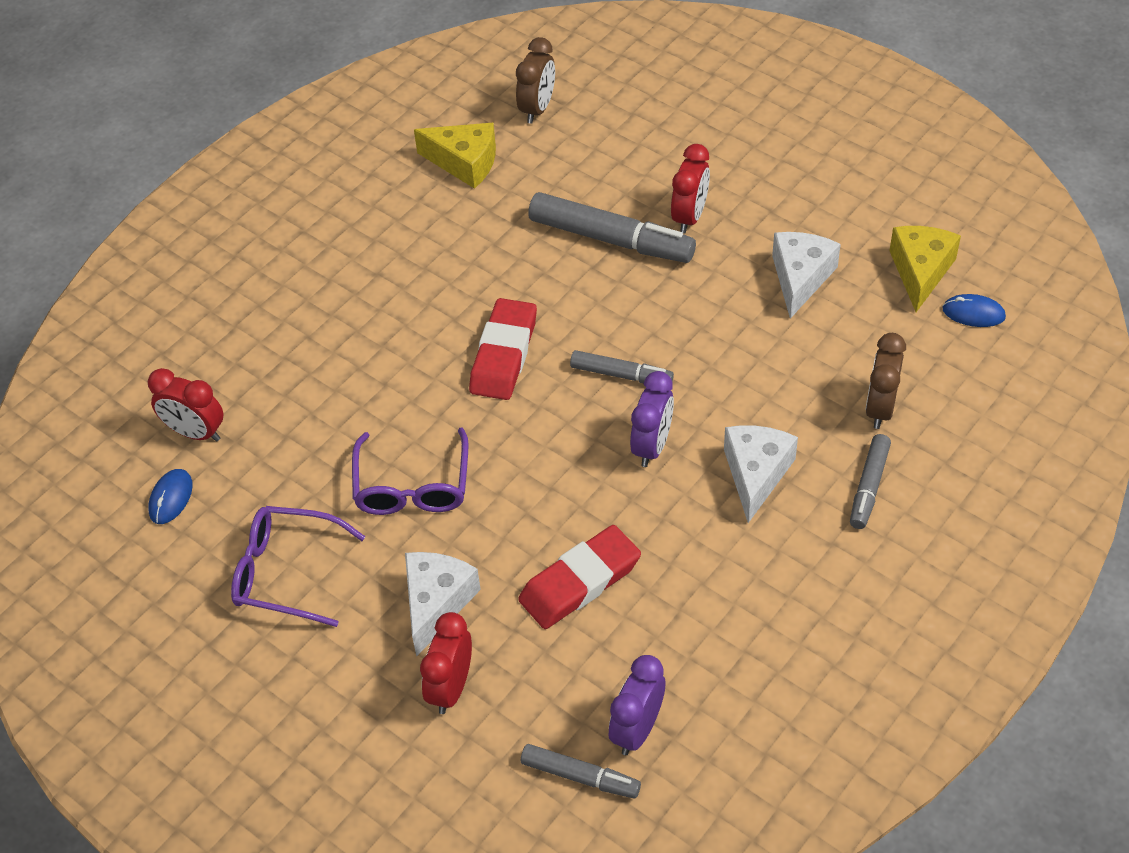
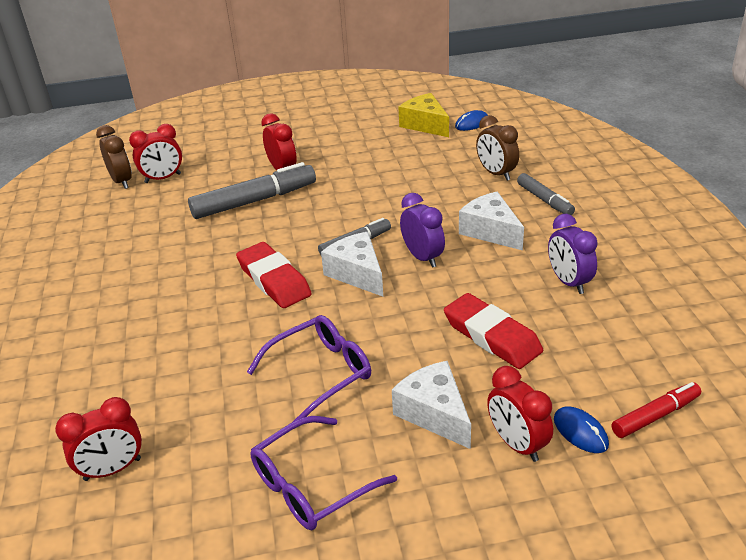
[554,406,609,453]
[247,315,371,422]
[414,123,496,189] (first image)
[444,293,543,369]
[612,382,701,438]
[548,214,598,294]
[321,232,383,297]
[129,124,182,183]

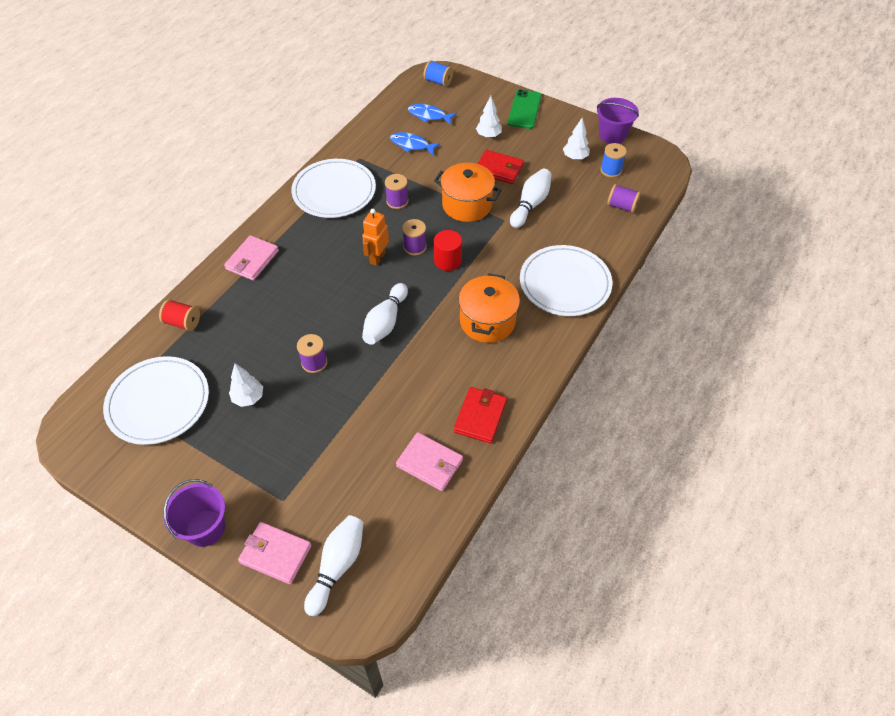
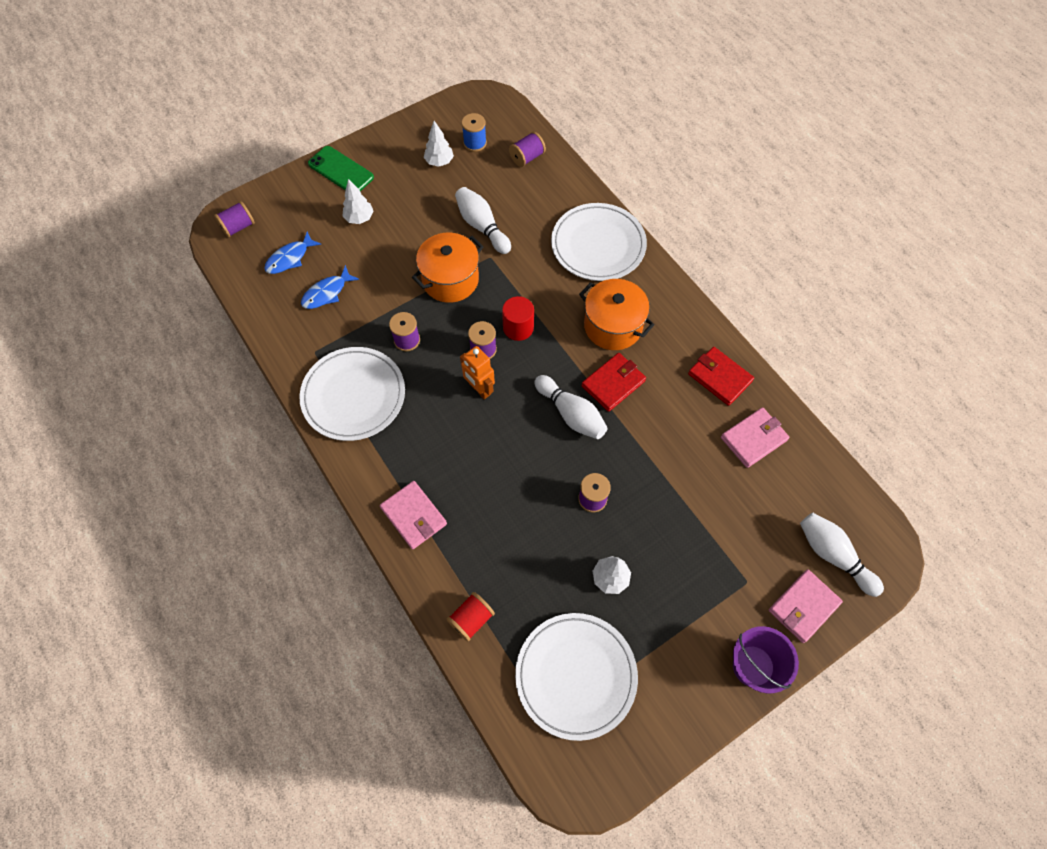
[214,201,255,238]
[581,353,646,412]
[597,98,639,144] (first image)

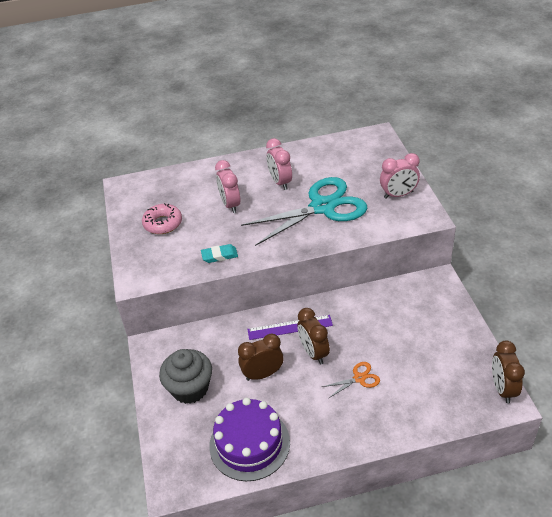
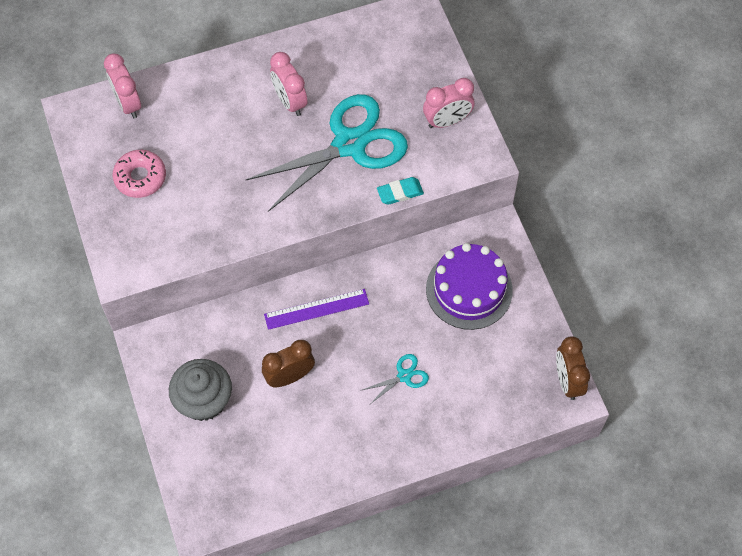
[377,177,424,205]
[426,243,513,330]
[104,53,141,118]
[297,308,330,364] (first image)
[362,354,429,405]

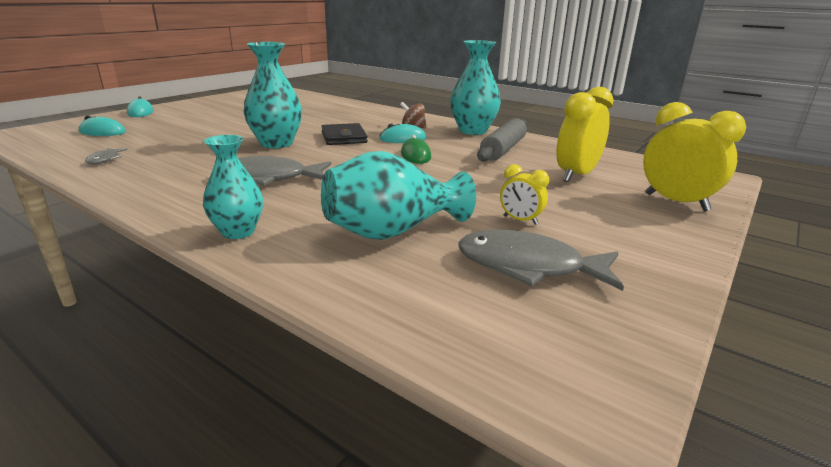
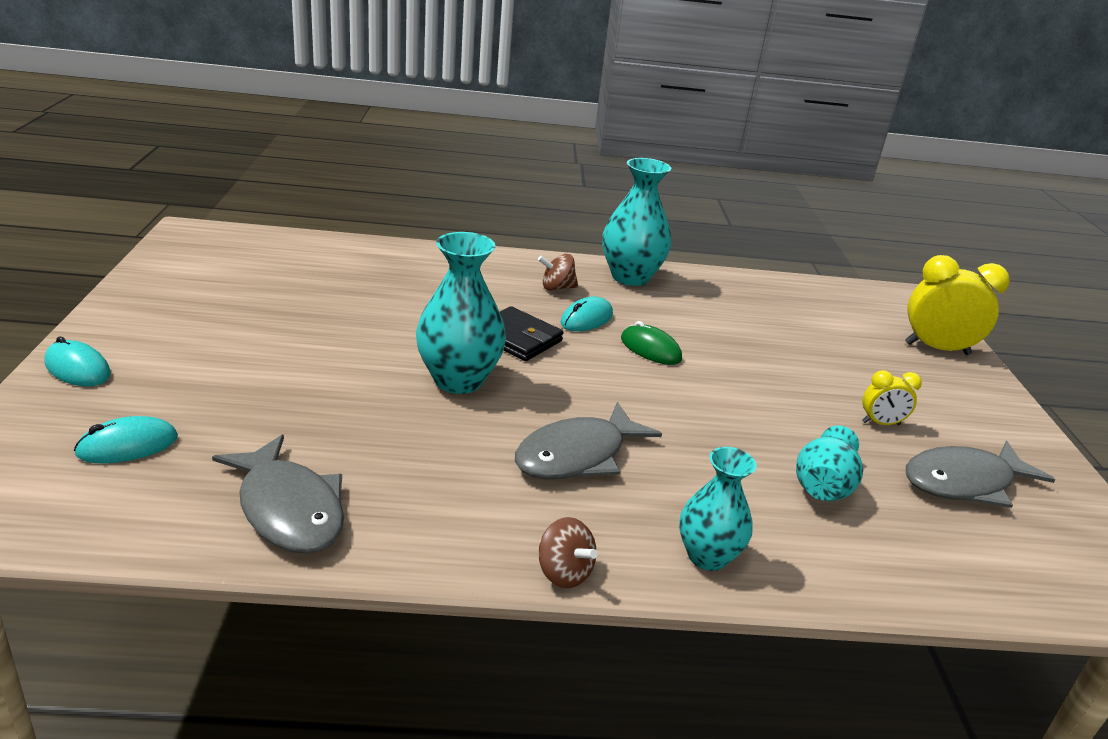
[212,435,344,554]
[796,426,863,501]
[477,118,527,162] (first image)
[556,87,613,182] (first image)
[538,517,598,588]

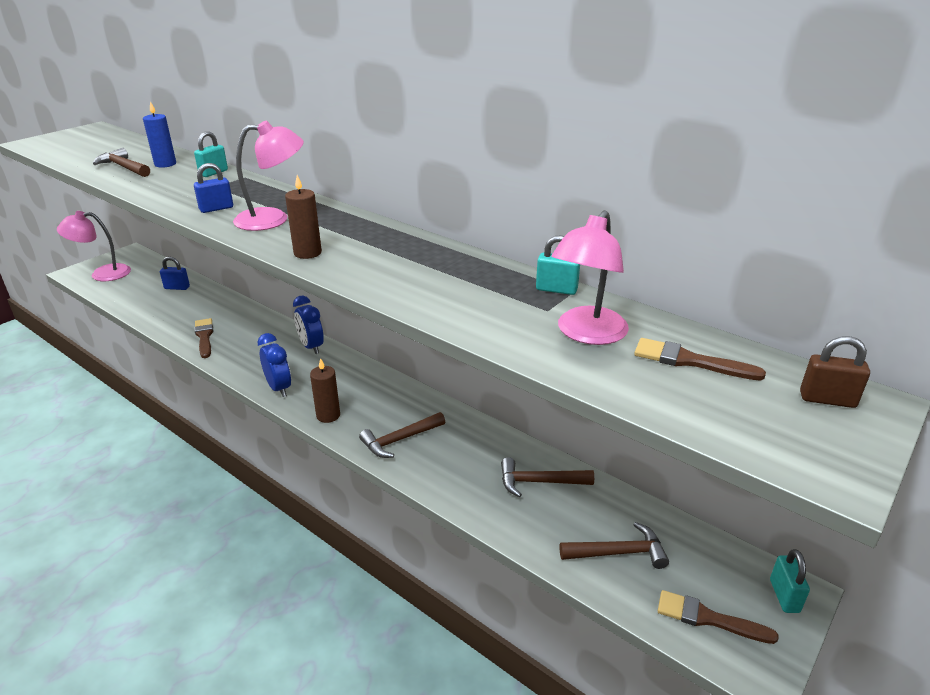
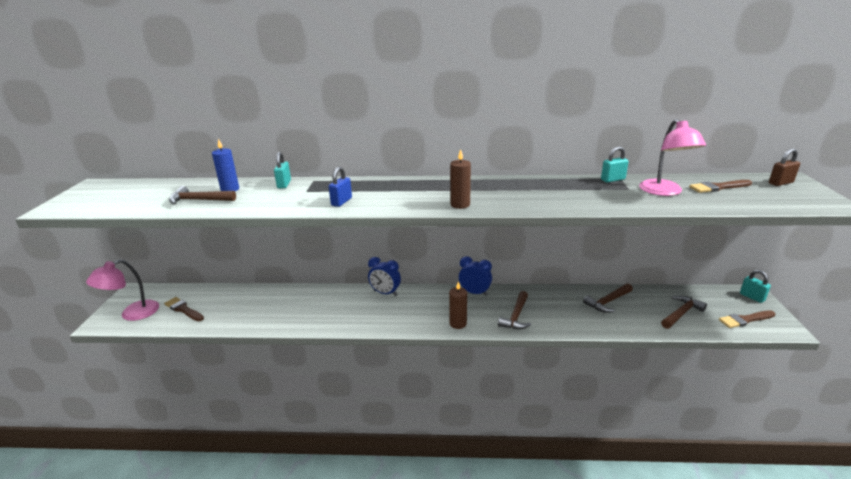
[160,256,190,290] (first image)
[164,297,204,322]
[233,121,304,231] (first image)
[459,256,492,296]

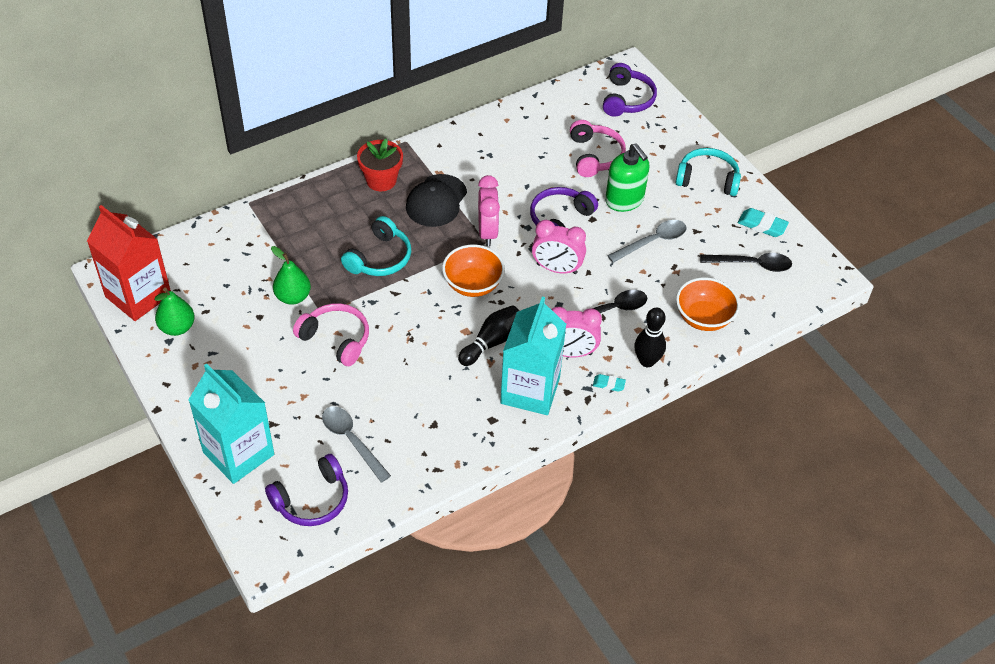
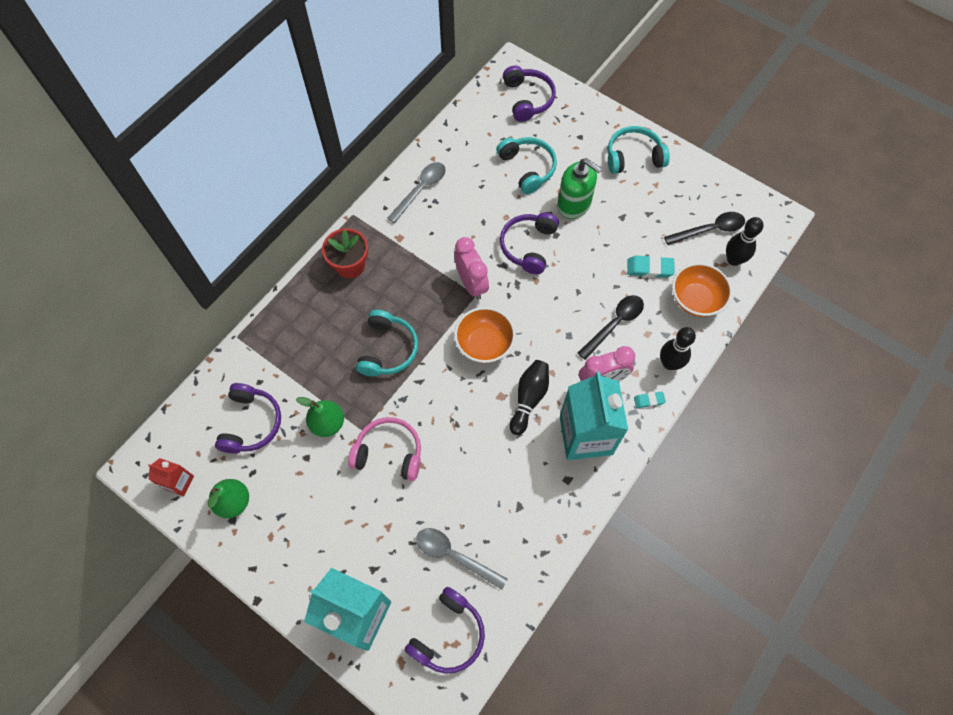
[148,458,194,496]
[406,174,467,227] (first image)
[532,220,586,274] (first image)
[496,137,557,194]
[387,162,445,223]
[627,255,675,278]
[215,383,281,454]
[726,217,763,266]

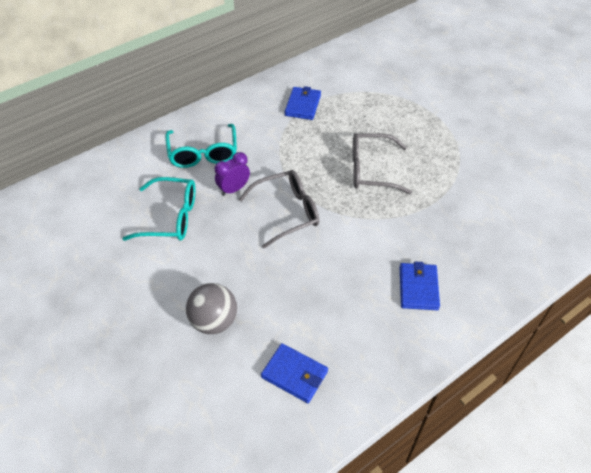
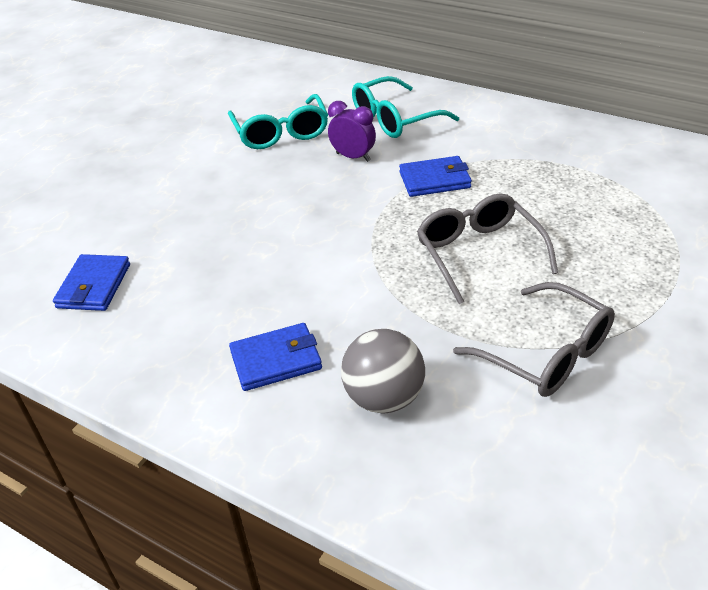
[341,329,425,413]
[453,282,615,397]
[399,156,472,197]

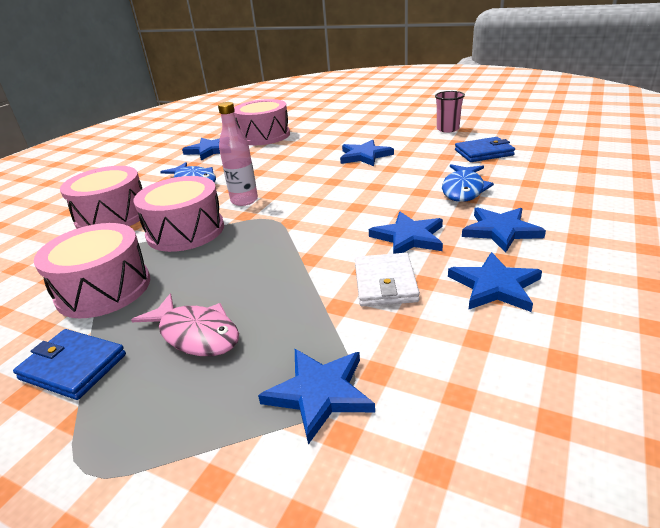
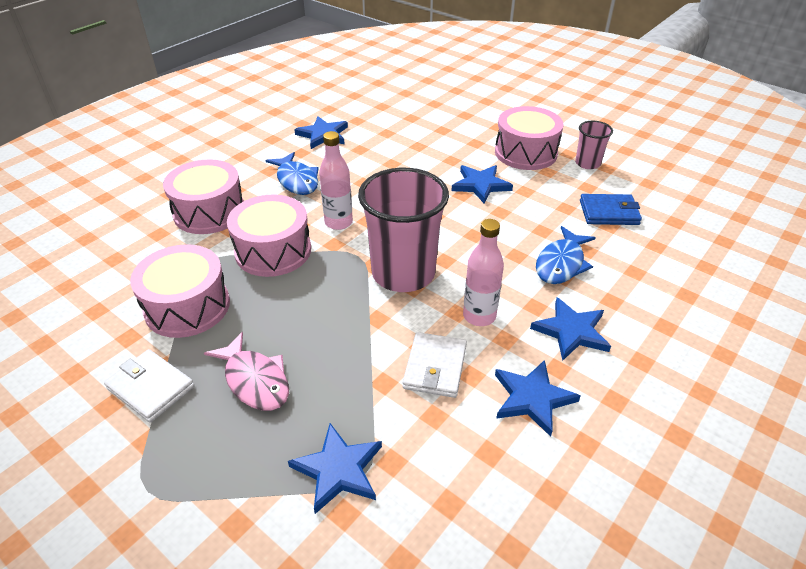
[104,349,194,422]
[495,106,564,170]
[463,219,504,326]
[358,168,449,292]

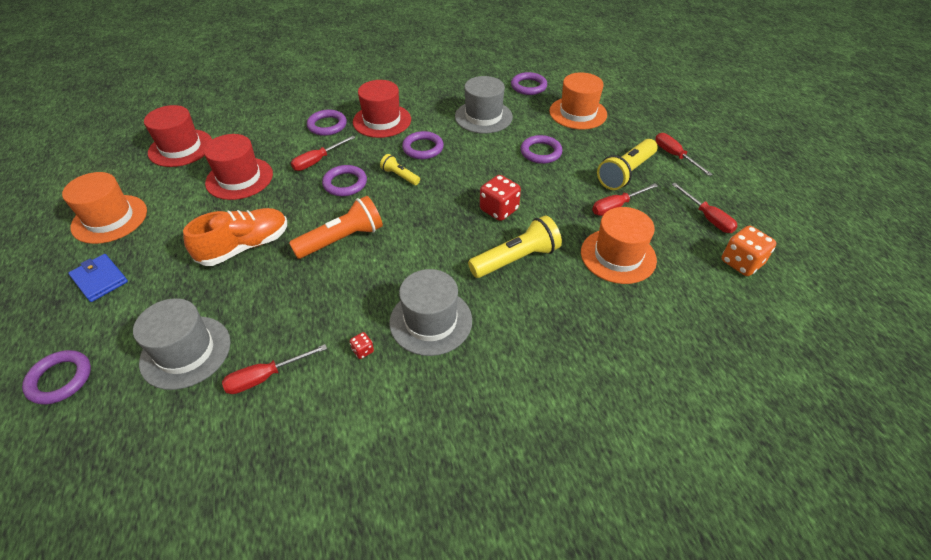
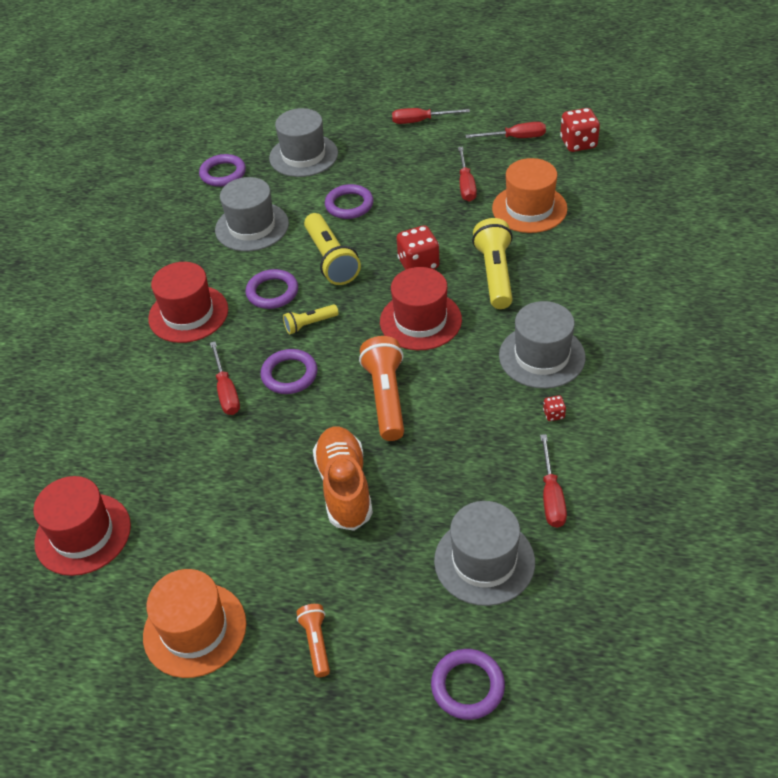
[297,604,330,677]
[380,267,462,350]
[307,110,347,136] (first image)
[269,108,338,177]
[304,213,361,285]
[560,108,600,152]

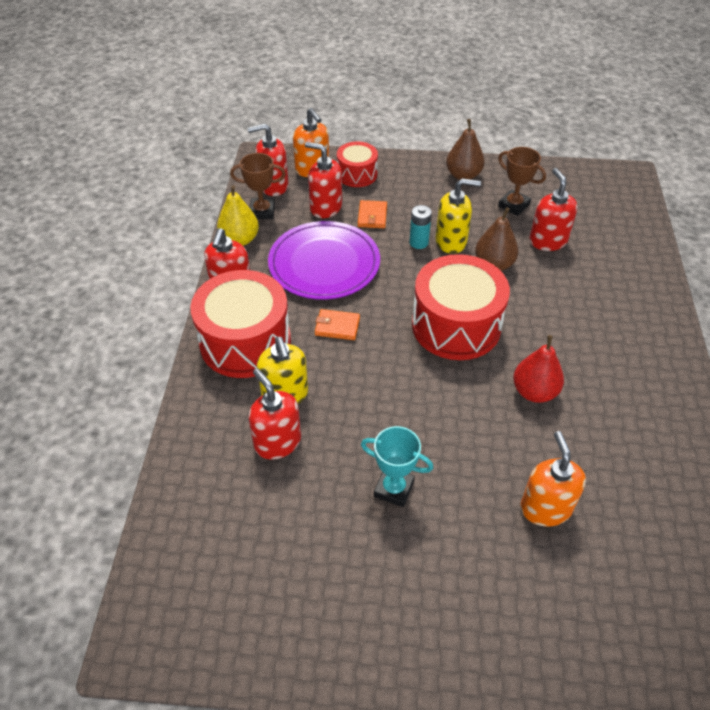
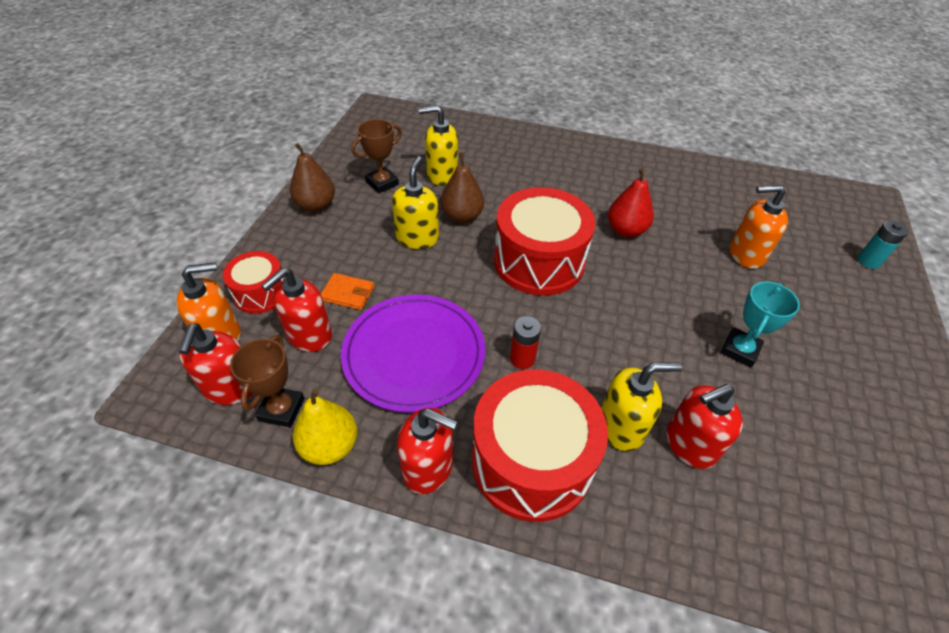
[510,316,541,369]
[858,221,908,269]
[419,105,458,186]

